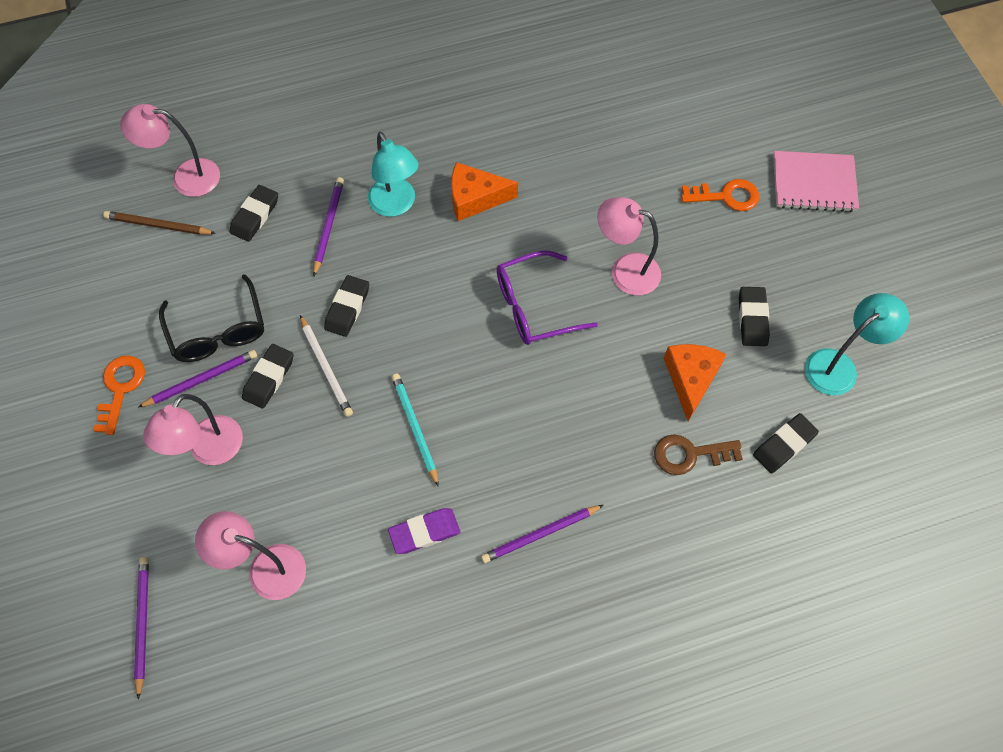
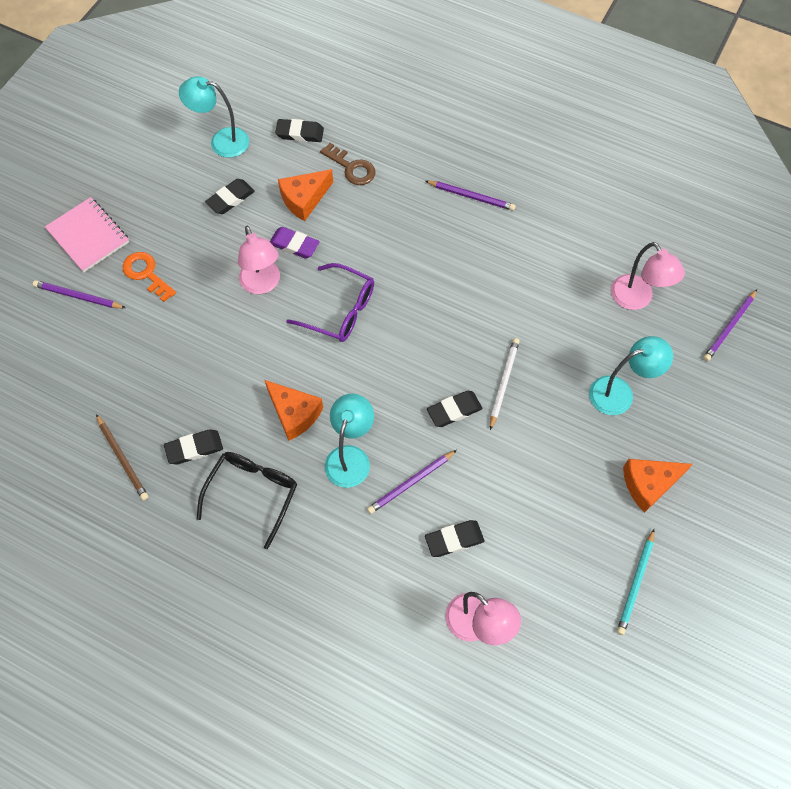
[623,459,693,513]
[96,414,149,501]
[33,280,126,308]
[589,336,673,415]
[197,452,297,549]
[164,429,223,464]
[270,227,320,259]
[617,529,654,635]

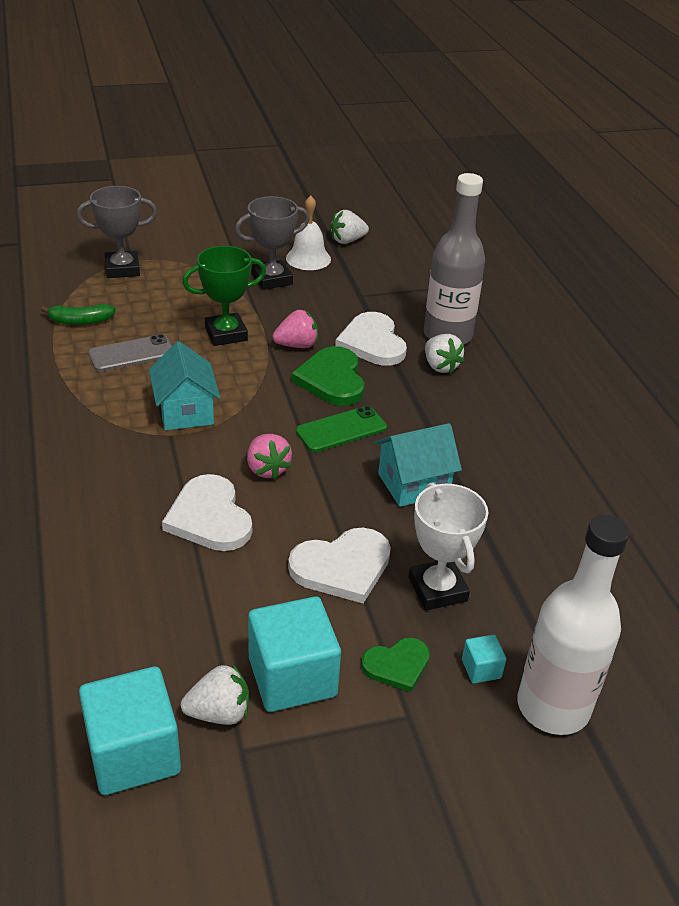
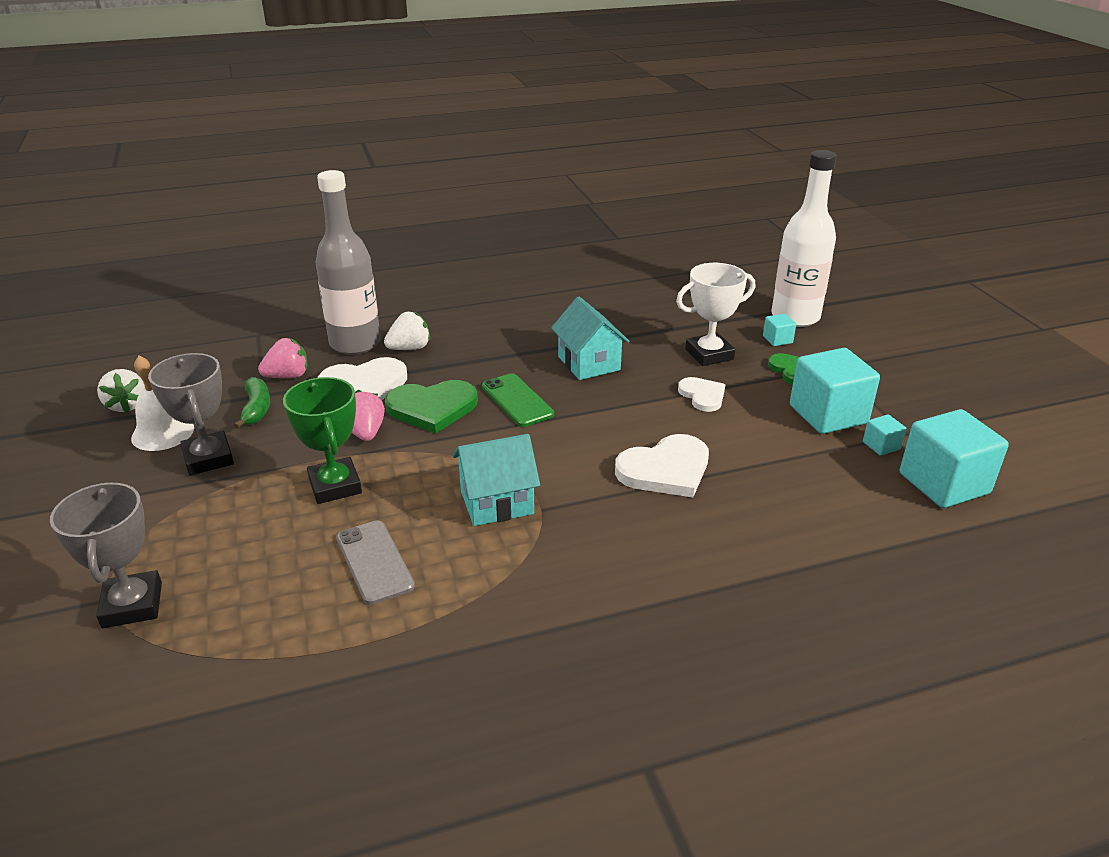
[233,377,270,429]
[863,415,907,456]
[258,338,308,378]
[678,377,725,412]

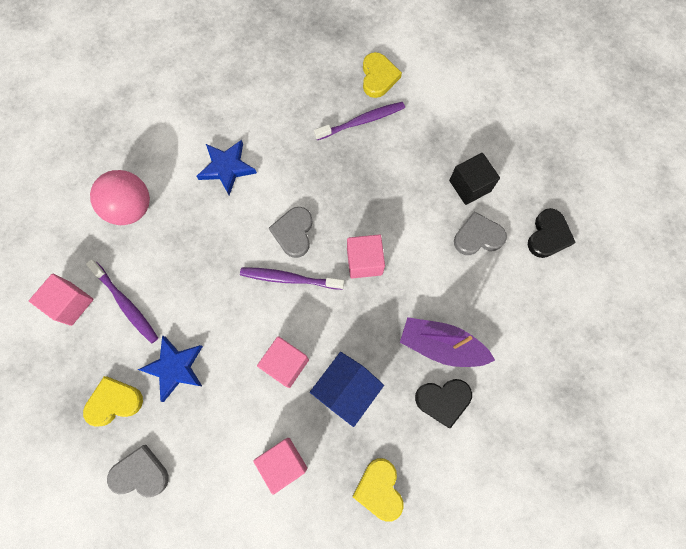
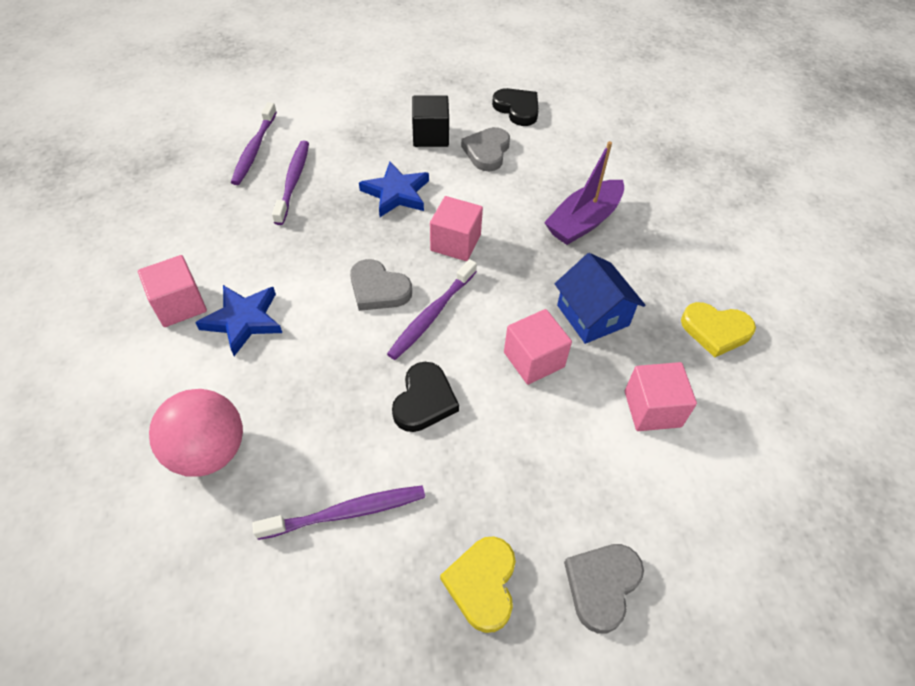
[138,255,207,327]
[359,162,429,217]
[231,102,277,185]
[392,362,459,432]

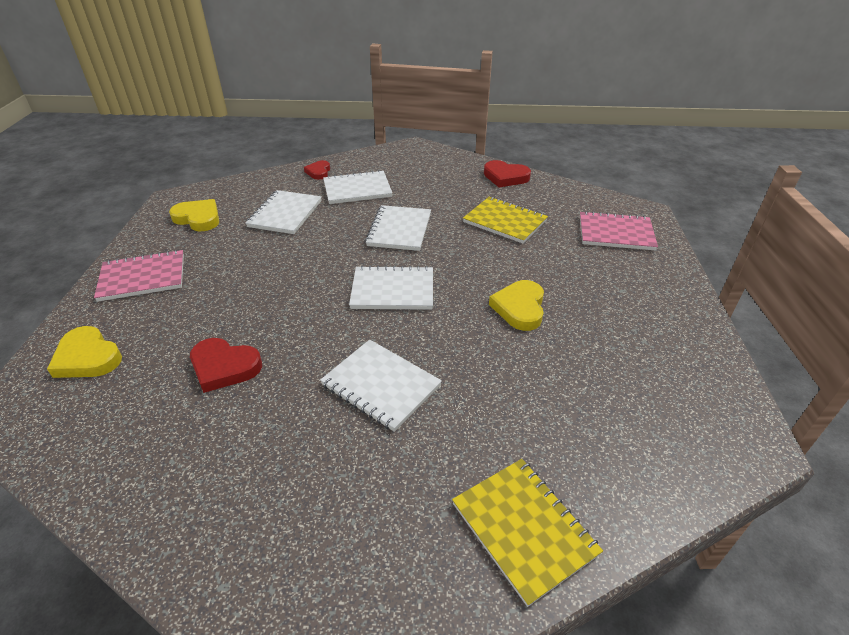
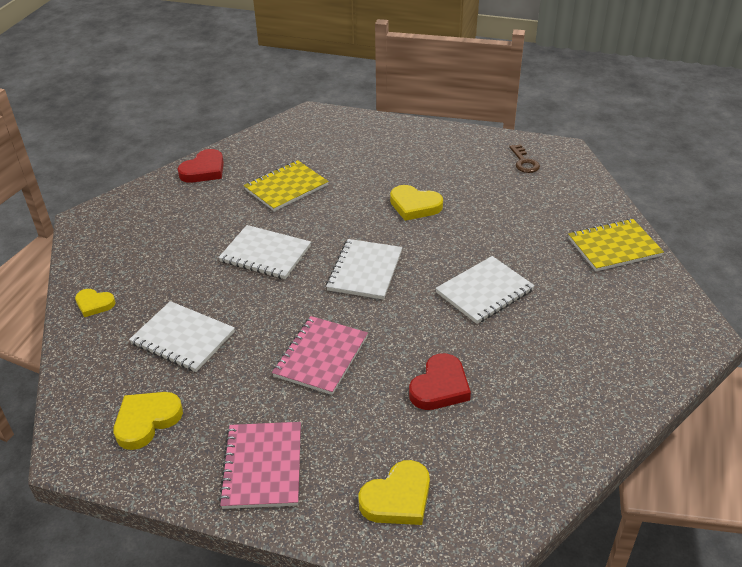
[75,289,115,317]
[323,170,392,204] (first image)
[272,316,368,395]
[509,144,540,173]

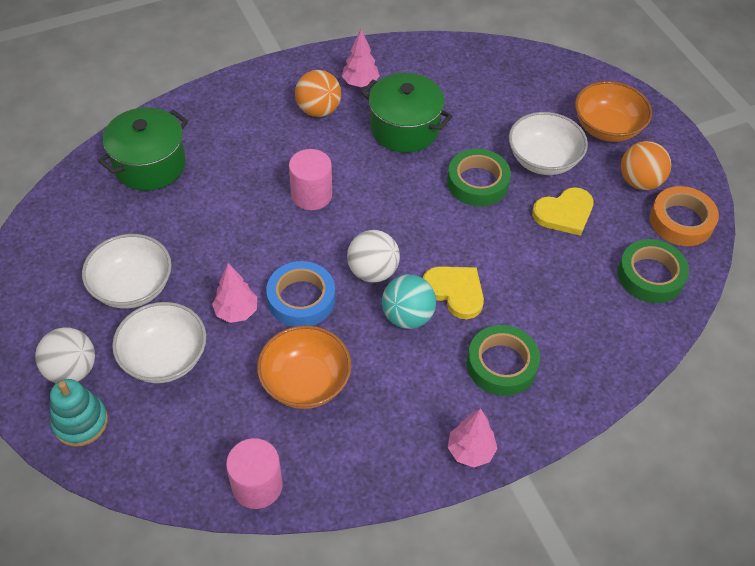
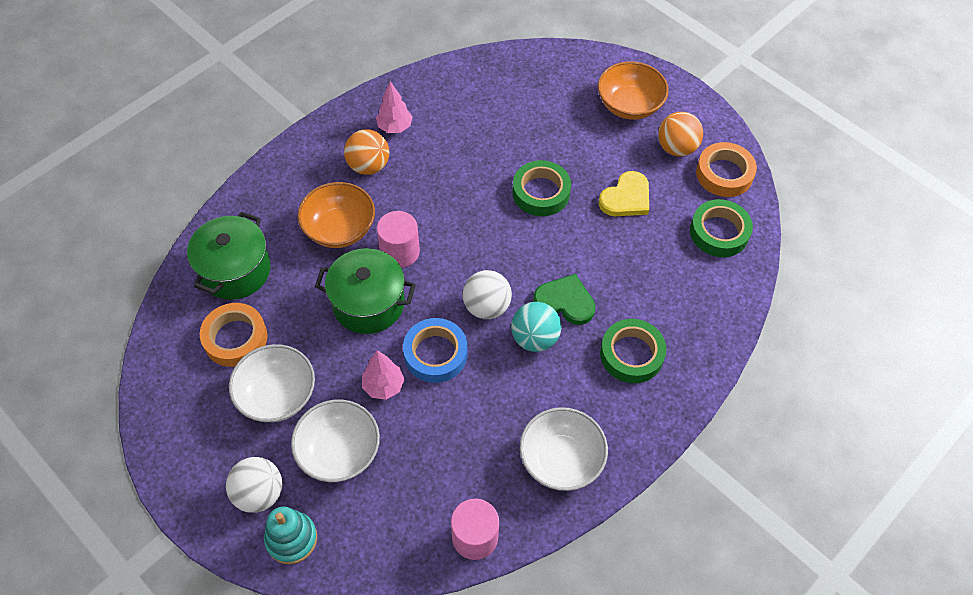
[297,182,375,248]
[315,248,416,334]
[533,274,596,325]
[448,408,498,467] (first image)
[520,407,608,491]
[200,303,268,367]

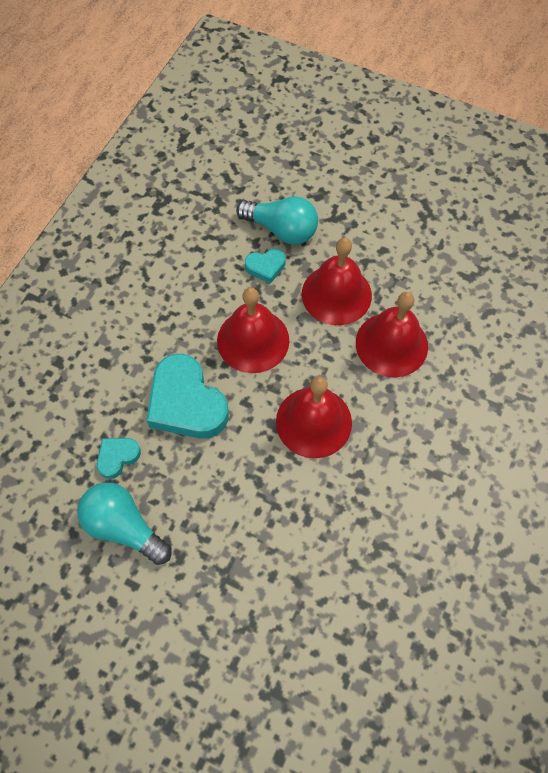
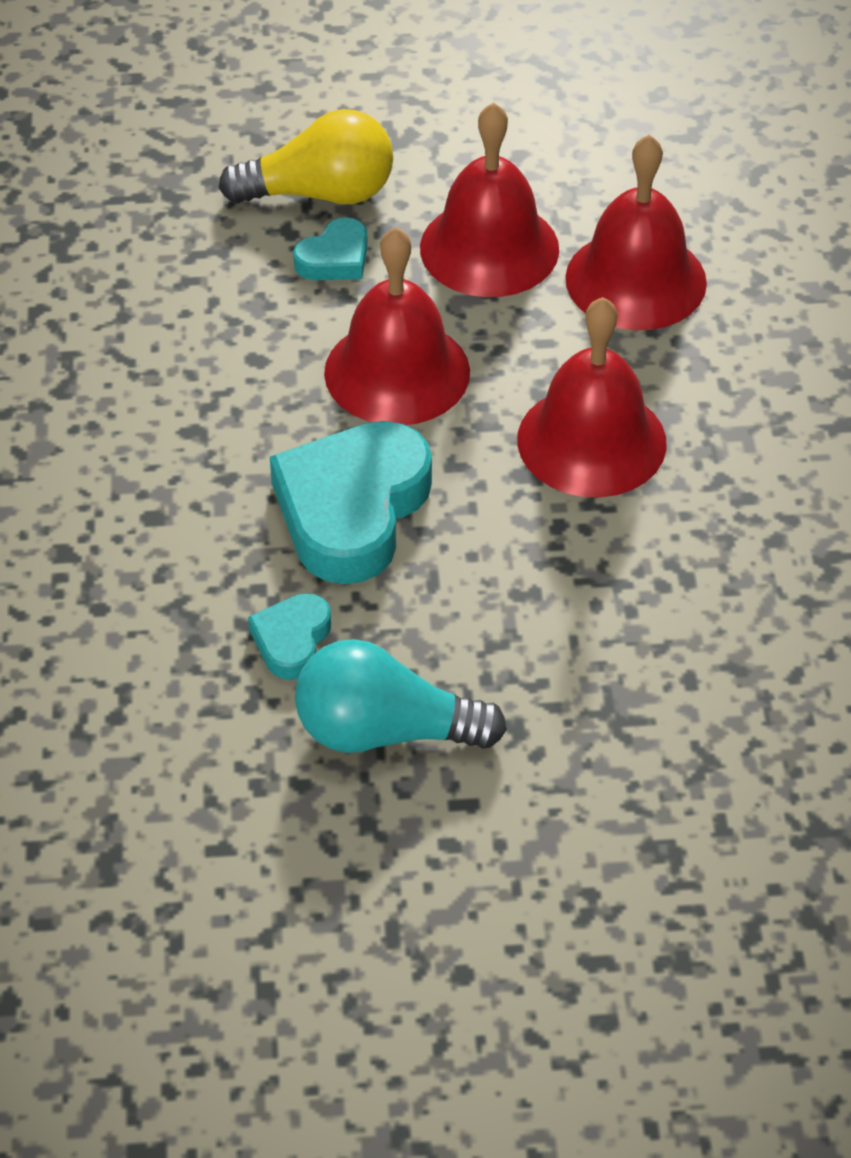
[270,421,432,584]
[219,109,393,204]

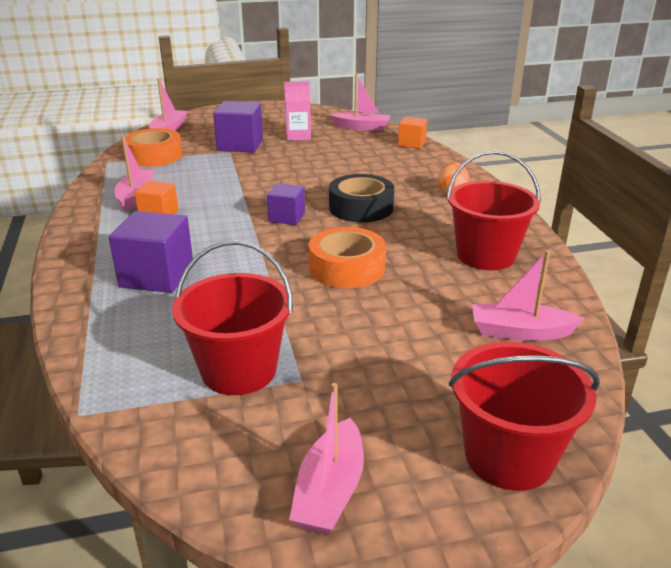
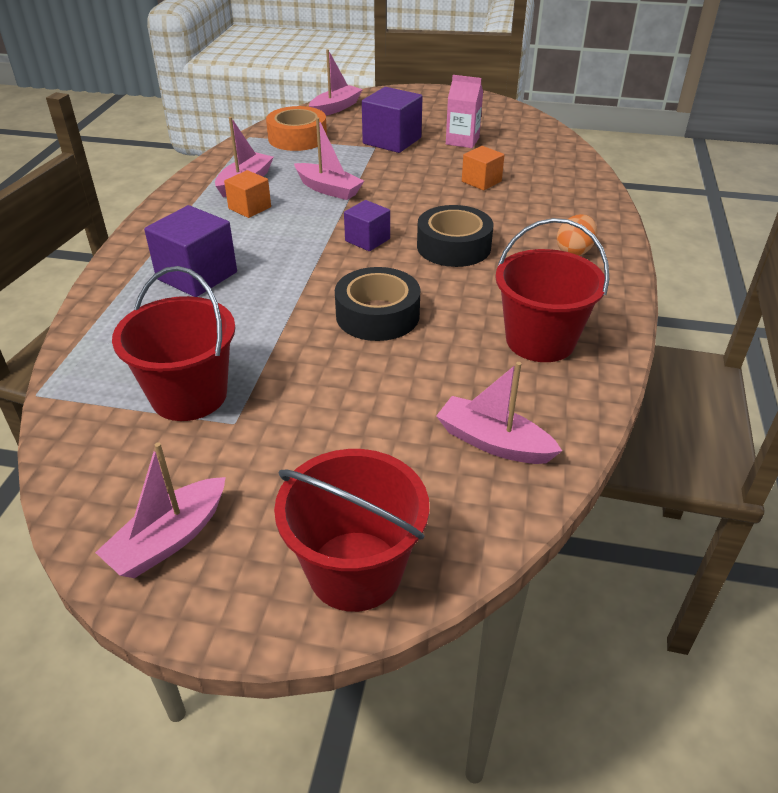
[335,267,420,341]
[294,118,364,200]
[462,146,504,191]

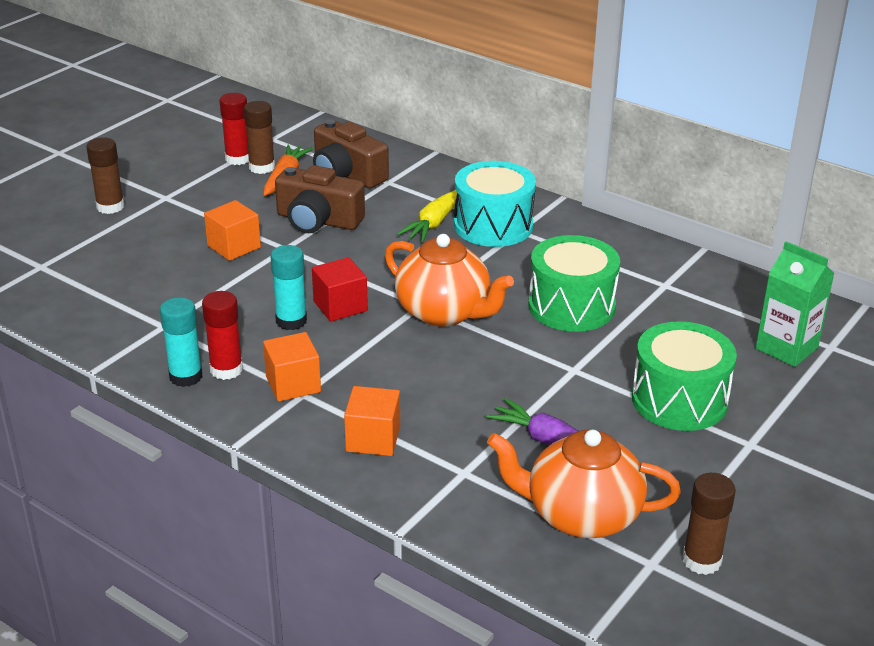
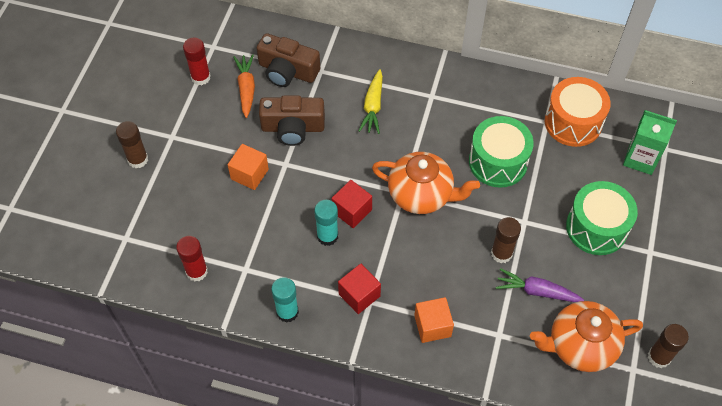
[176,236,208,281]
[491,217,521,263]
[338,263,381,314]
[454,161,536,247] (first image)
[545,77,611,147]

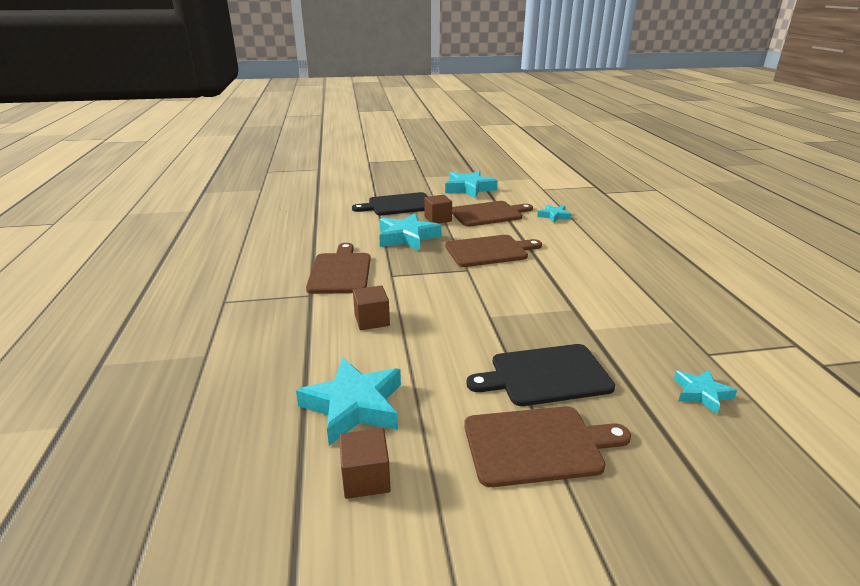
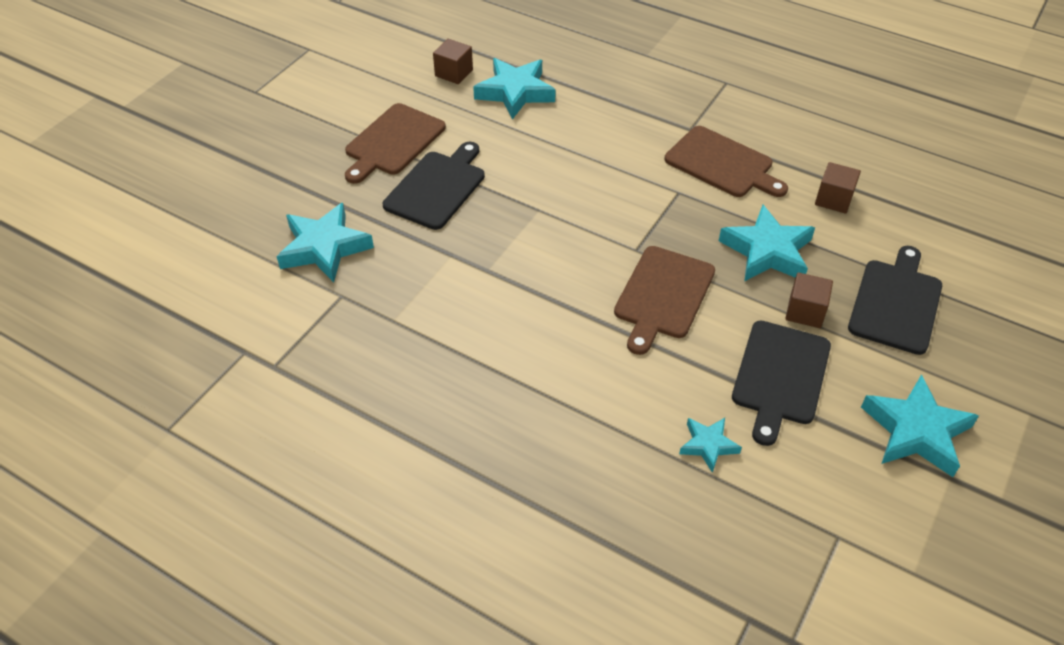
[815,162,861,214]
[732,320,831,446]
[277,203,374,282]

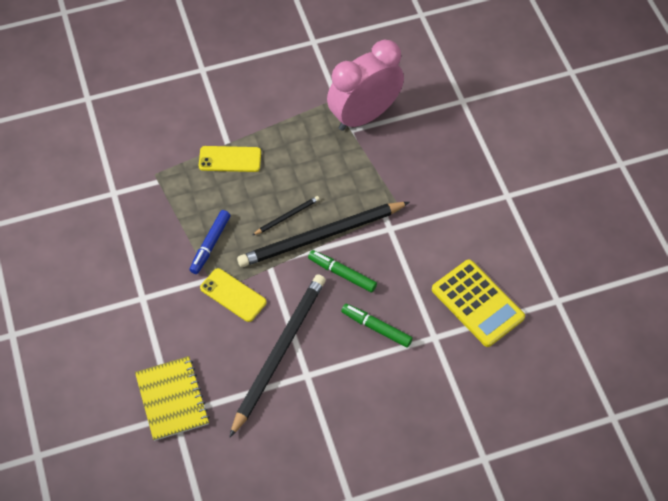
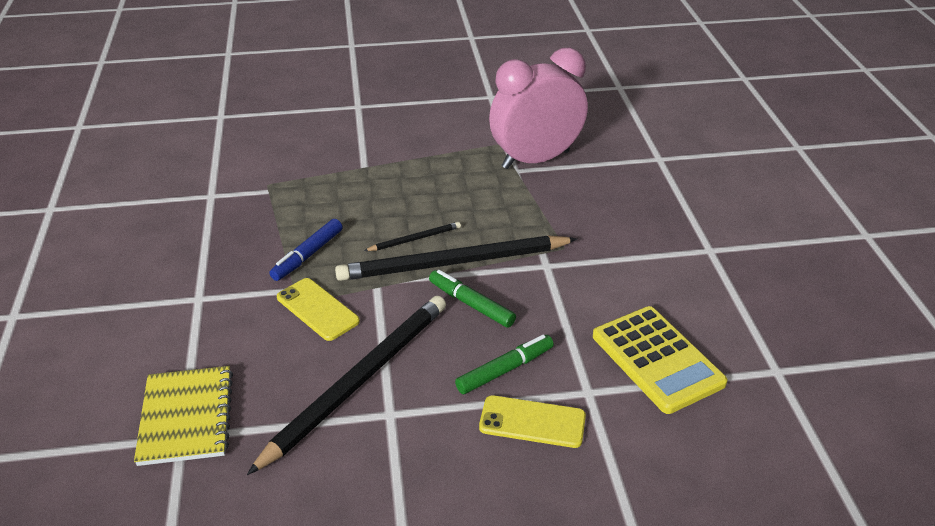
[479,395,586,448]
[455,334,554,394]

